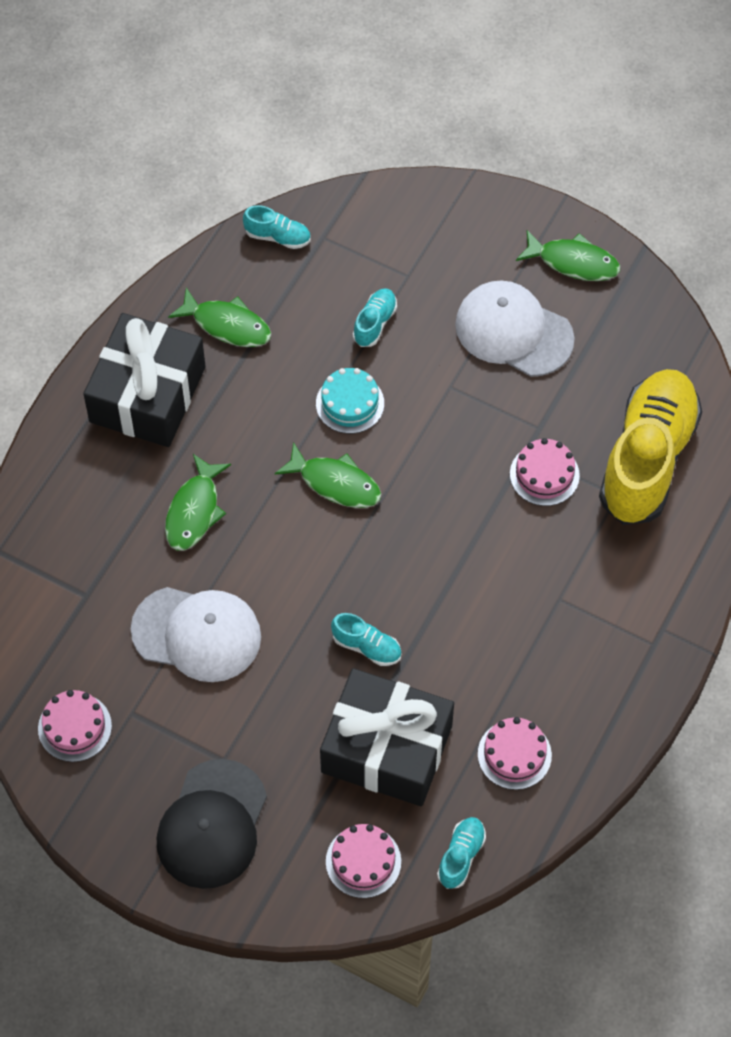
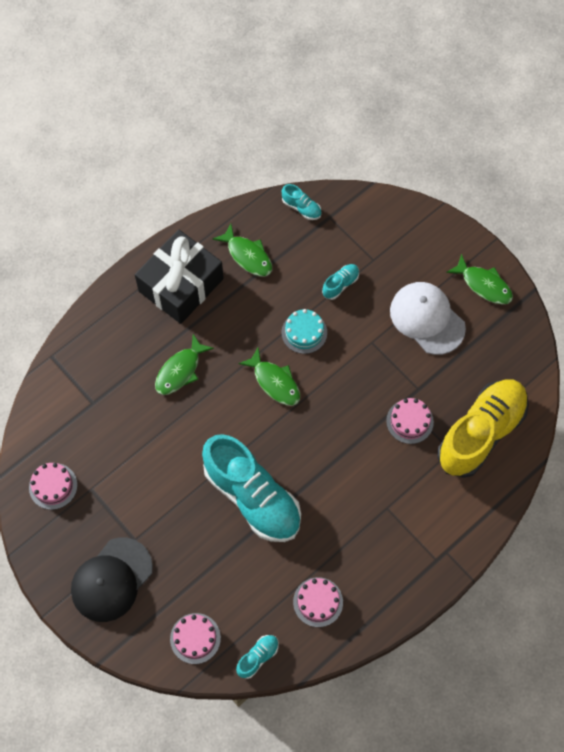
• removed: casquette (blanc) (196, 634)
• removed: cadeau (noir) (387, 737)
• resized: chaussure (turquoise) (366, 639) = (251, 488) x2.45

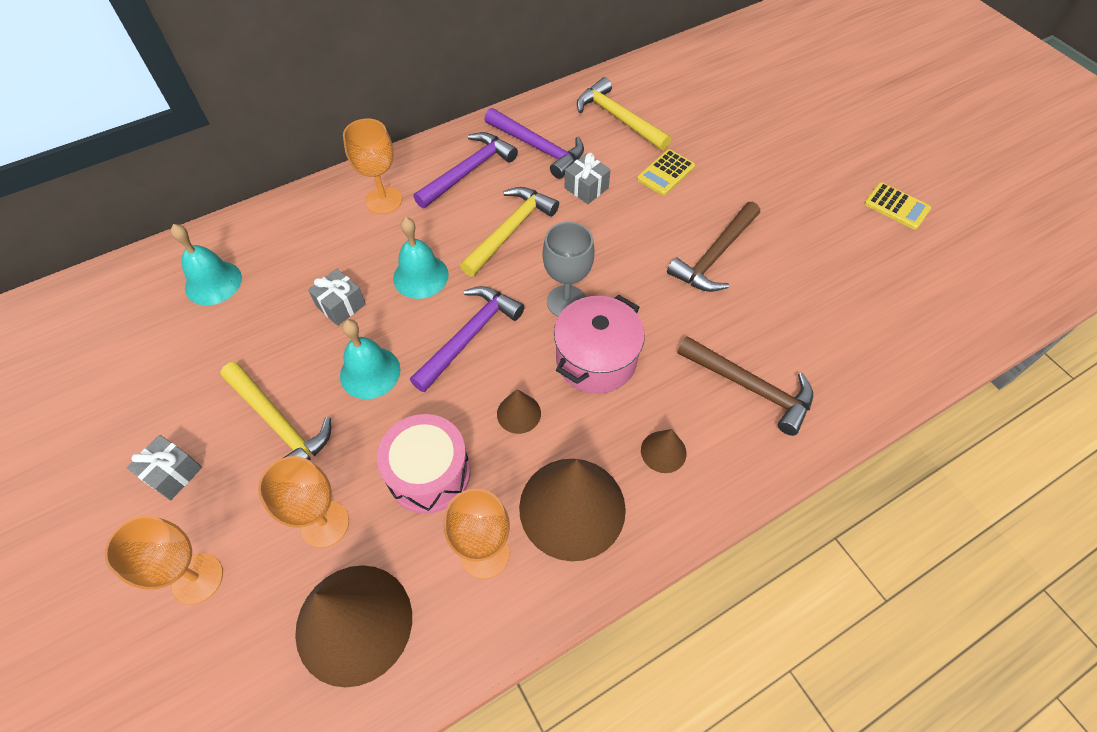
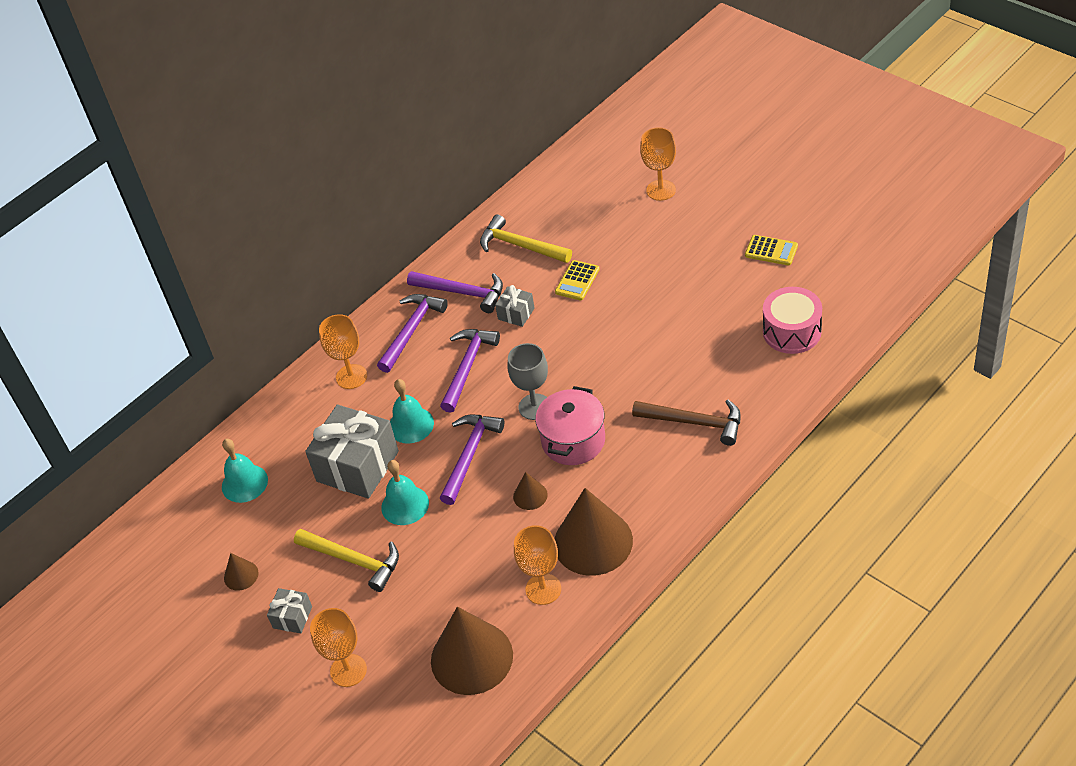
• moved: verre à pied (orange) (303, 502) to (658, 164)
• resized: cadeau (gris) (337, 297) = (352, 452) x2.12
• moved: tambour (rose) (423, 464) to (792, 320)
• recoloured: marteau (jaune) (509, 232) to marteau (violet) (470, 371)
• moved: cône (marron) (663, 451) to (241, 572)
• removed: marteau (marron) (713, 247)

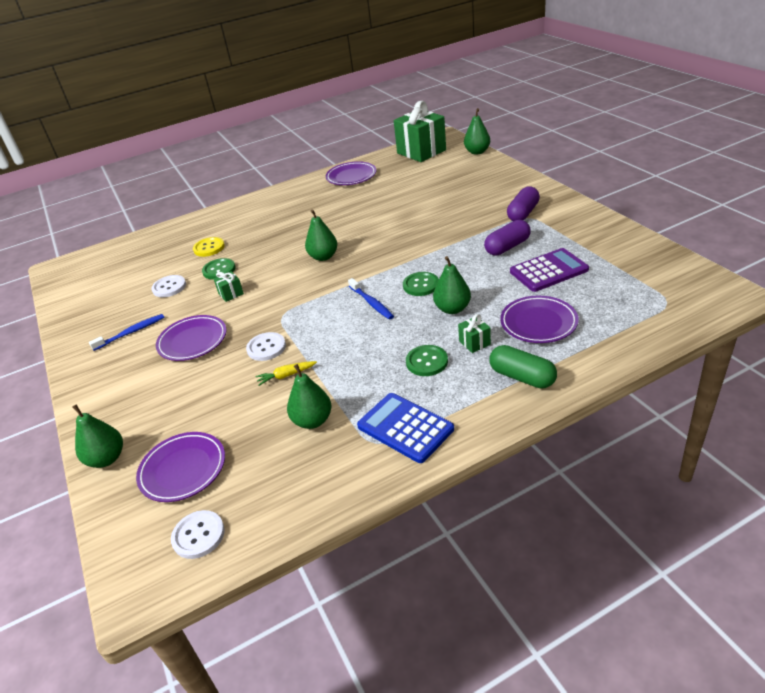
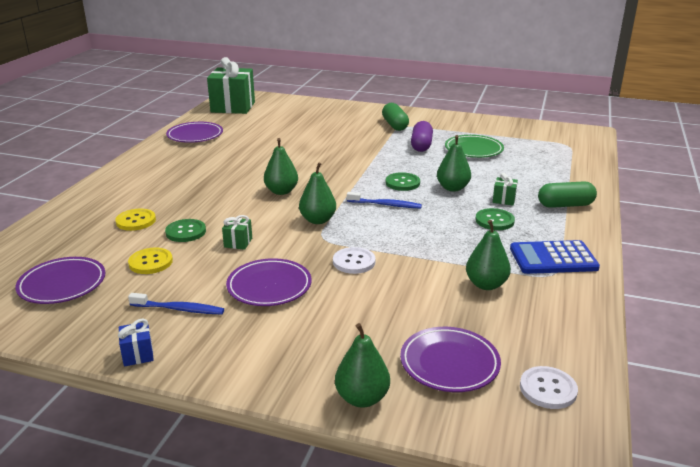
• turned: brosse à dents (bleu) (126, 332) = (176, 303) 90 degrees clockwise
• recoloured: bouton (blanc) (168, 286) to bouton (jaune) (150, 261)
• removed: carotte (jaune) (286, 373)
• moved: poire (vert) (477, 131) to (317, 193)
• moved: assiette (violet) (539, 319) to (60, 280)
• recoloured: gélule (violet) (523, 204) to gélule (vert) (395, 117)
• replaced: calculatrice (violet) (549, 270) to assiette (vert) (474, 146)
• added: cadeau (bleu) (136, 343)

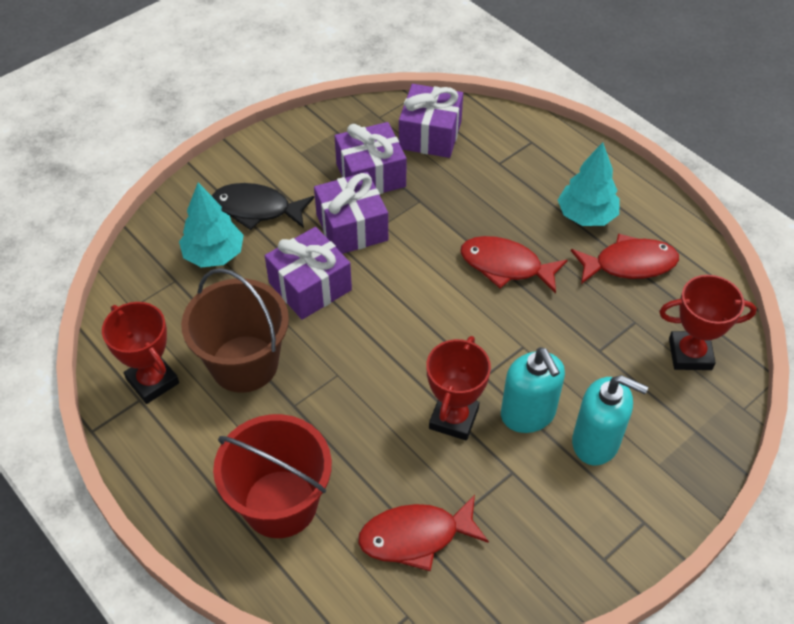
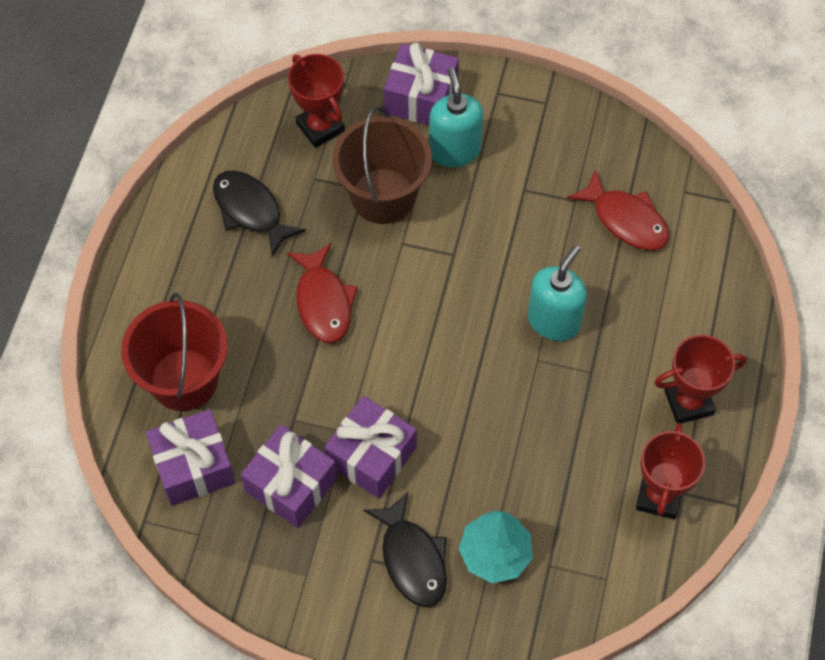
• moved: seau (marron) (235, 330) to (382, 165)
• moved: seau (rouge) (272, 476) to (174, 352)
• moved: cadeau (violet) (308, 273) to (421, 84)
• moved: trophée (rouge) (458, 388) to (700, 379)
• moved: distributeur de savon (turquoise) (533, 390) to (557, 293)
• removed: arbre (turquoise) (589, 184)
• recoloured: poisson (rouge) (625, 258) to poisson (noir) (259, 214)

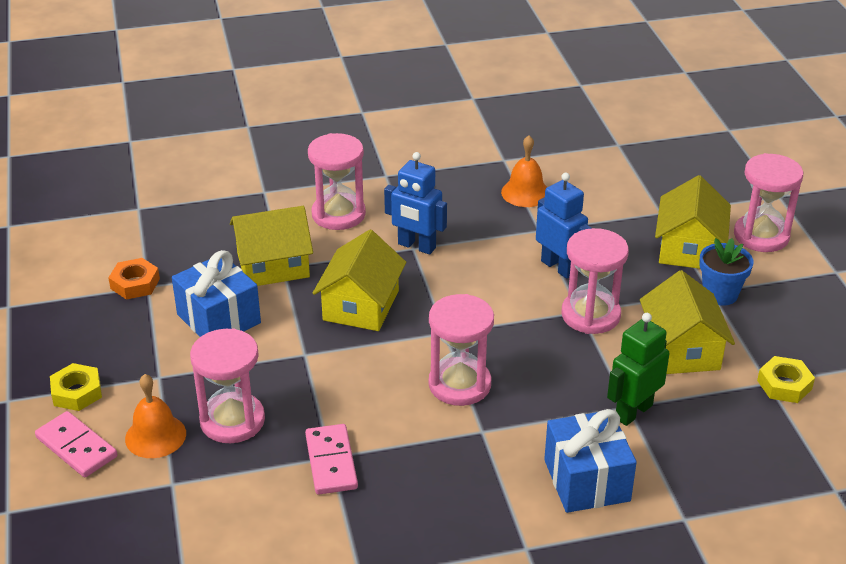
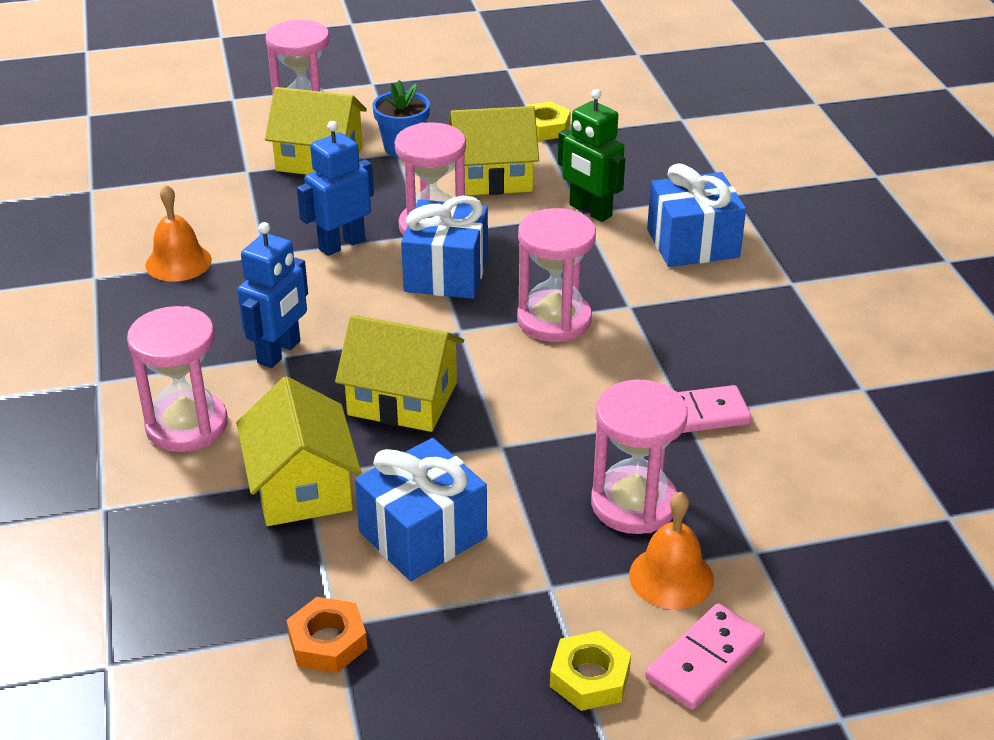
• added: cadeau (bleu) (444, 247)

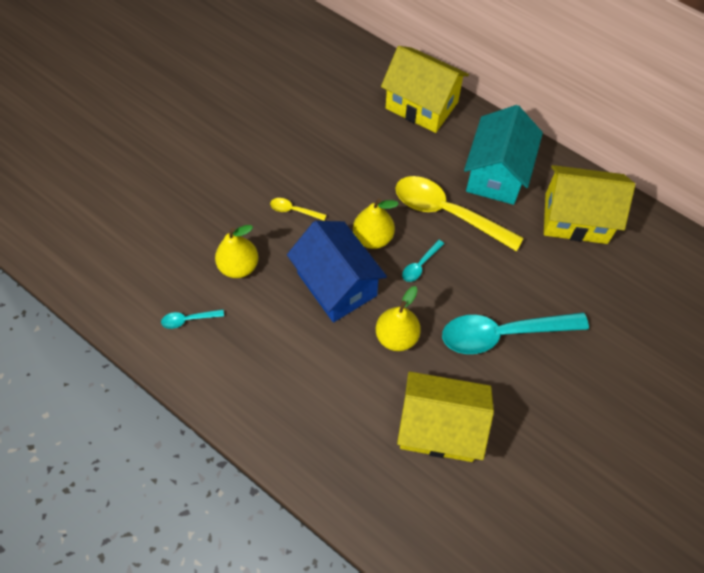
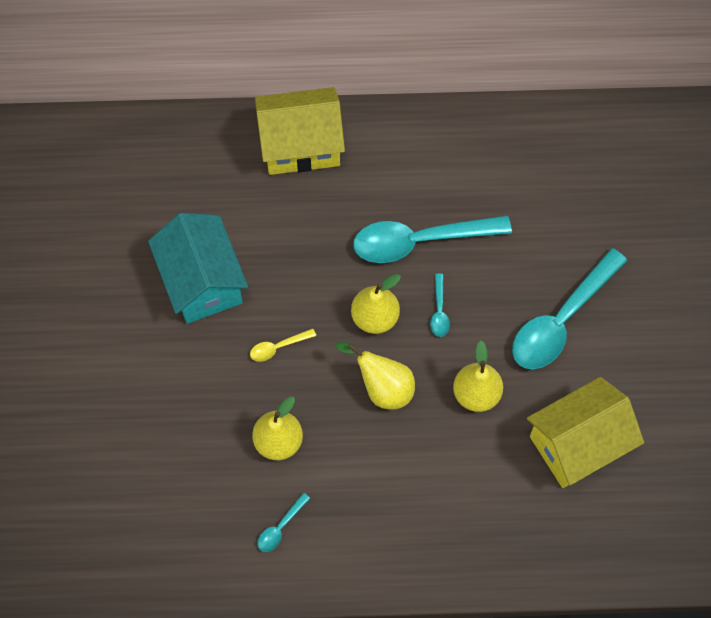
• replaced: maison (bleu) (337, 272) to poire (jaune) (375, 375)
• recoloured: cuillère (jaune) (460, 214) to cuillère (turquoise) (432, 239)
• moved: maison (turquoise) (503, 155) to (198, 268)
• removed: maison (jaune) (589, 204)

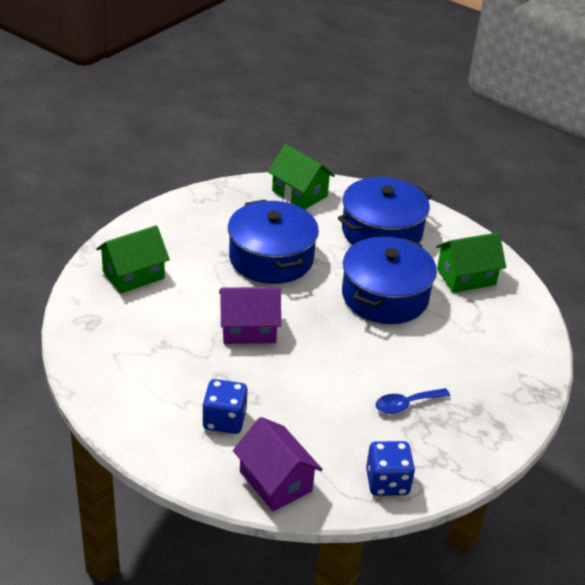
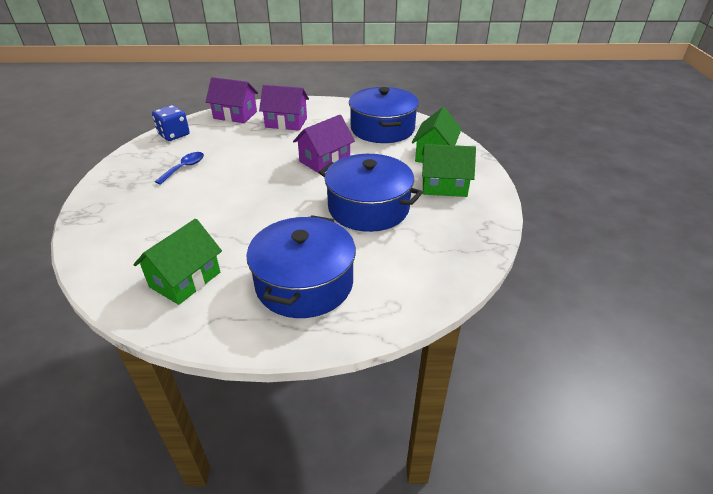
• replaced: dé (bleu) (224, 406) to maison (violet) (284, 108)
• moved: maison (vert) (301, 177) to (449, 170)
• moved: marmite (bleu) (389, 280) to (384, 115)

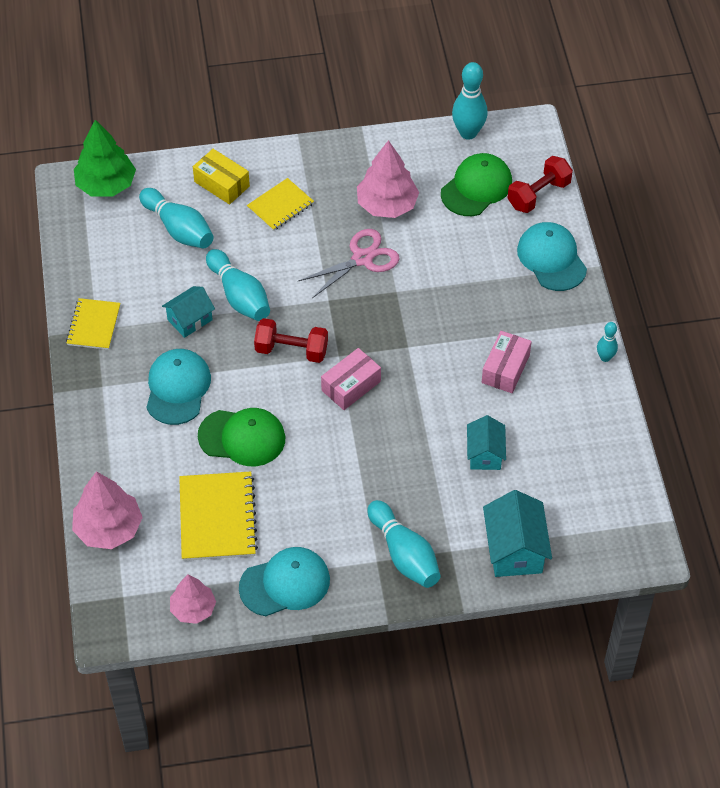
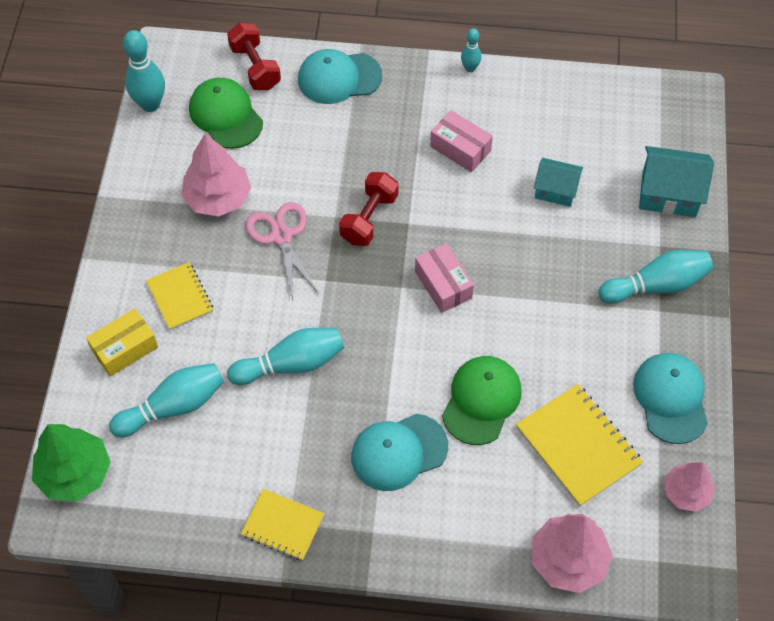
• turned: casquette (turquoise) (178, 387) = (399, 452) 45 degrees counterclockwise
• removed: maison (turquoise) (188, 312)
• turned: carnet (jaune) (218, 516) = (579, 445) 45 degrees clockwise
• moved: haltère (rouge) (291, 340) to (368, 209)

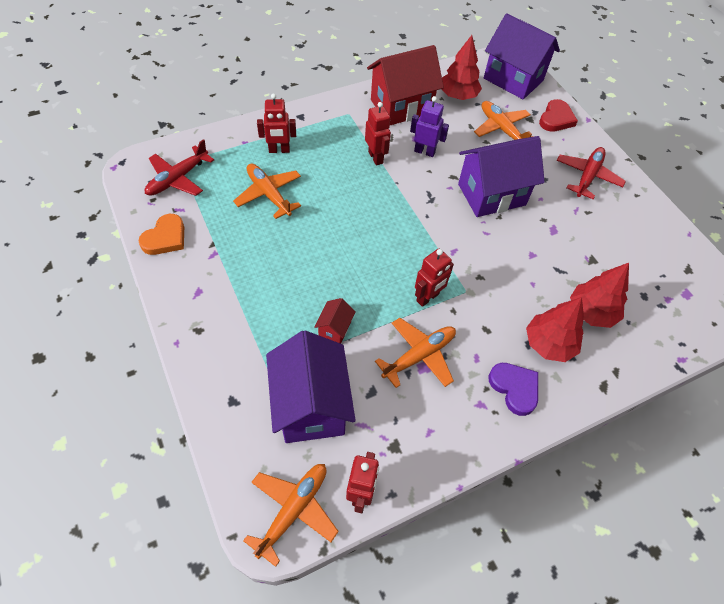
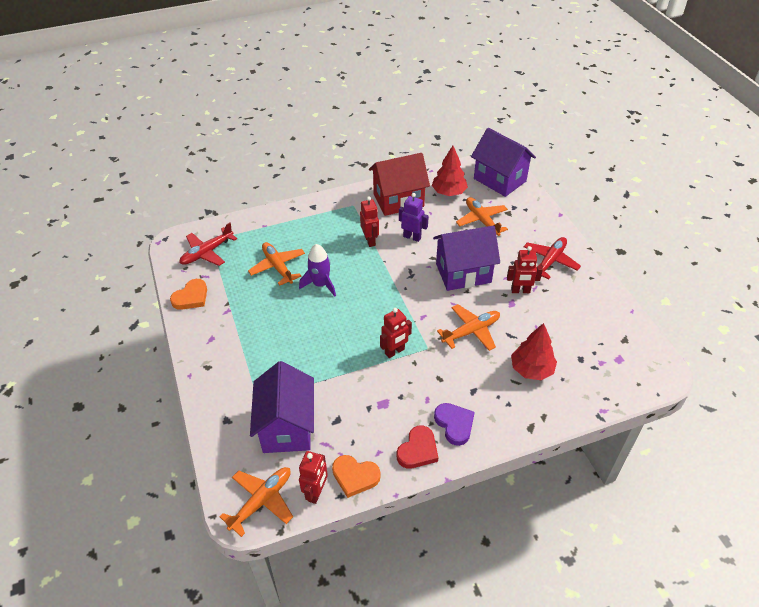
• moved: robot (rouge) (276, 123) to (525, 269)
• removed: maison (rouge) (335, 321)
• moved: avion (orange) (415, 353) to (468, 327)
• removed: arbre (rouge) (555, 329)
• moved: cœur (rouge) (558, 115) to (417, 447)
• added: fusée (violet) (317, 270)
• added: cœur (orange) (356, 476)

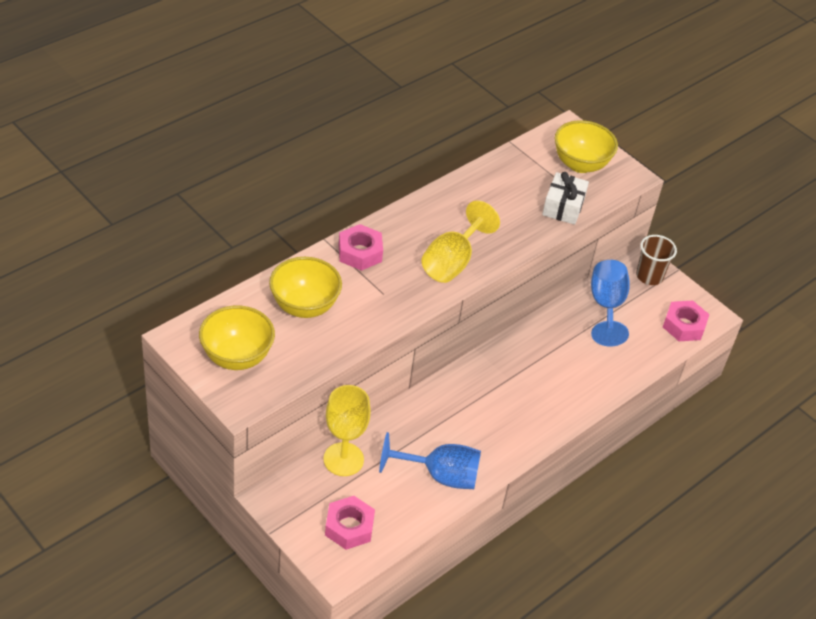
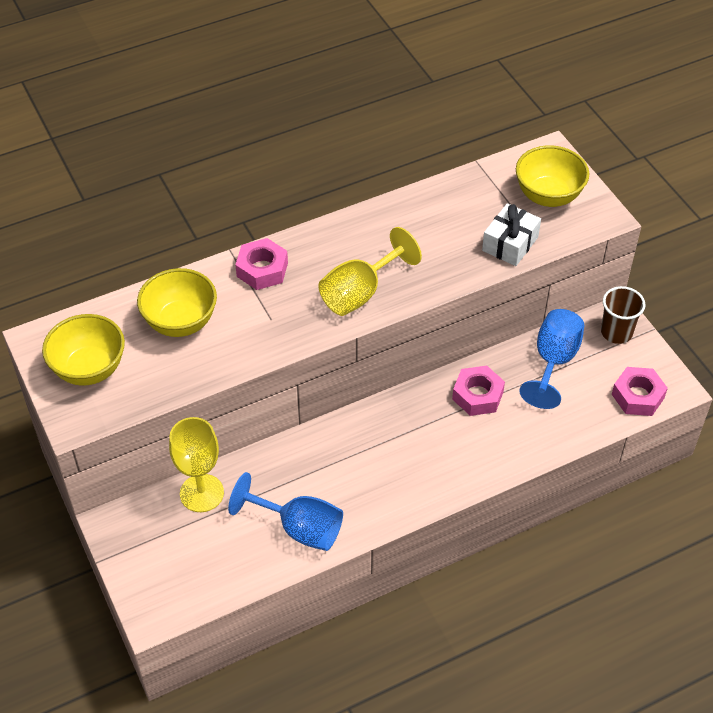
• moved: écrou (rose) (350, 523) to (478, 390)

